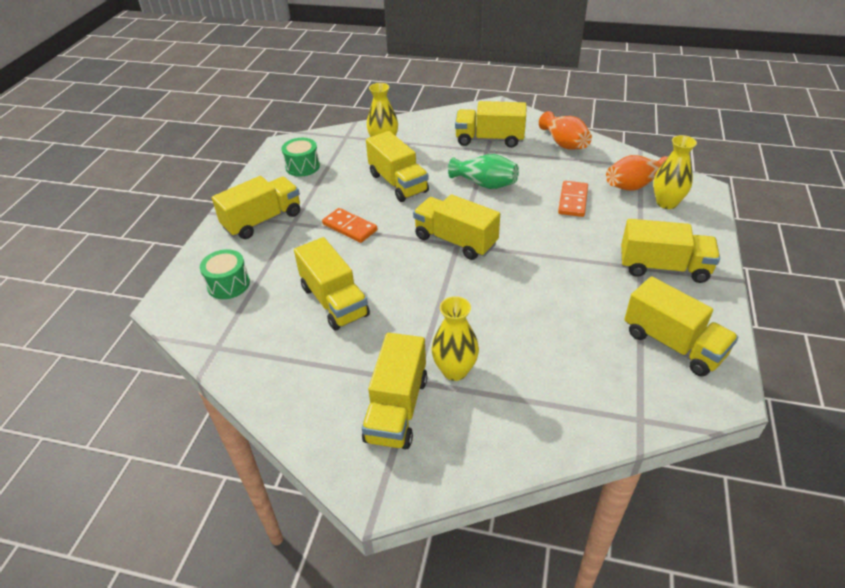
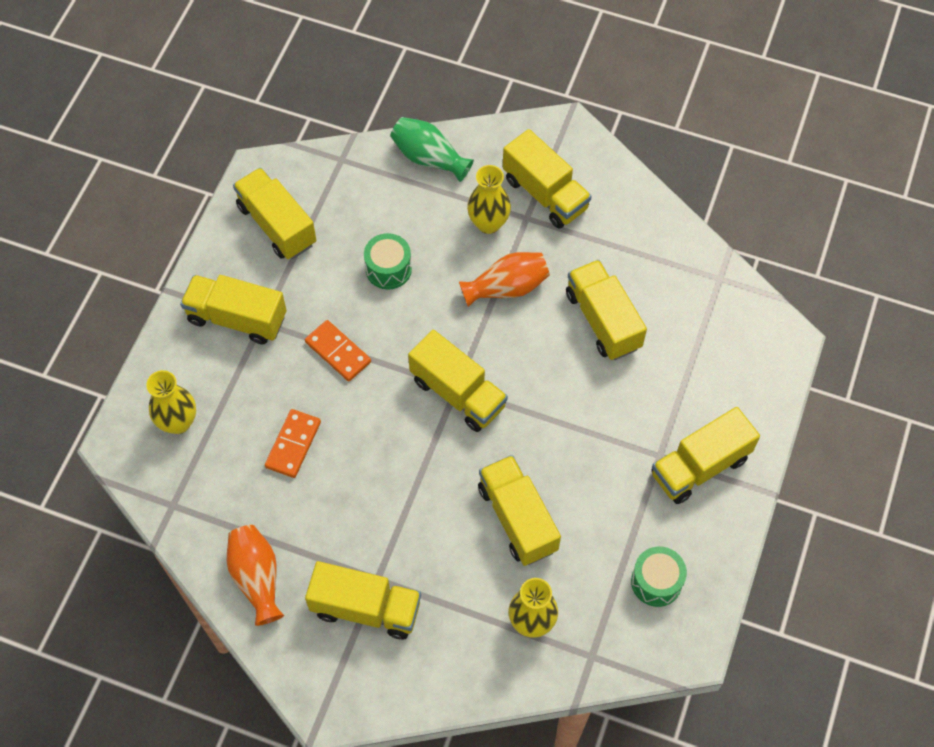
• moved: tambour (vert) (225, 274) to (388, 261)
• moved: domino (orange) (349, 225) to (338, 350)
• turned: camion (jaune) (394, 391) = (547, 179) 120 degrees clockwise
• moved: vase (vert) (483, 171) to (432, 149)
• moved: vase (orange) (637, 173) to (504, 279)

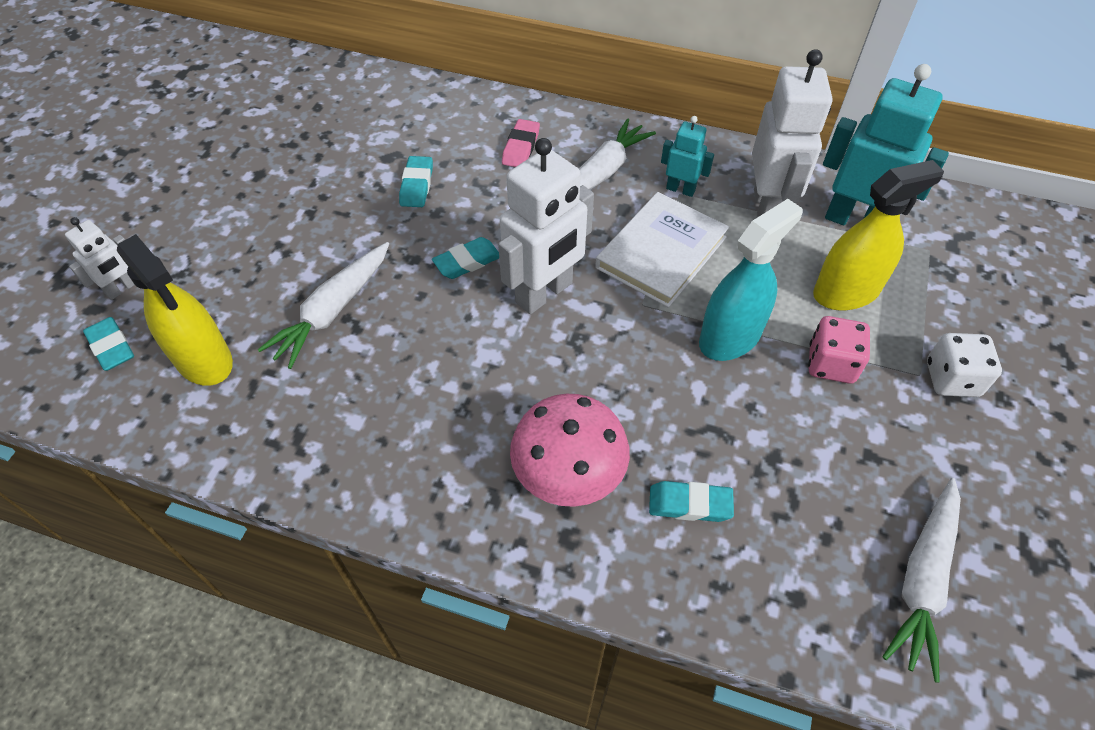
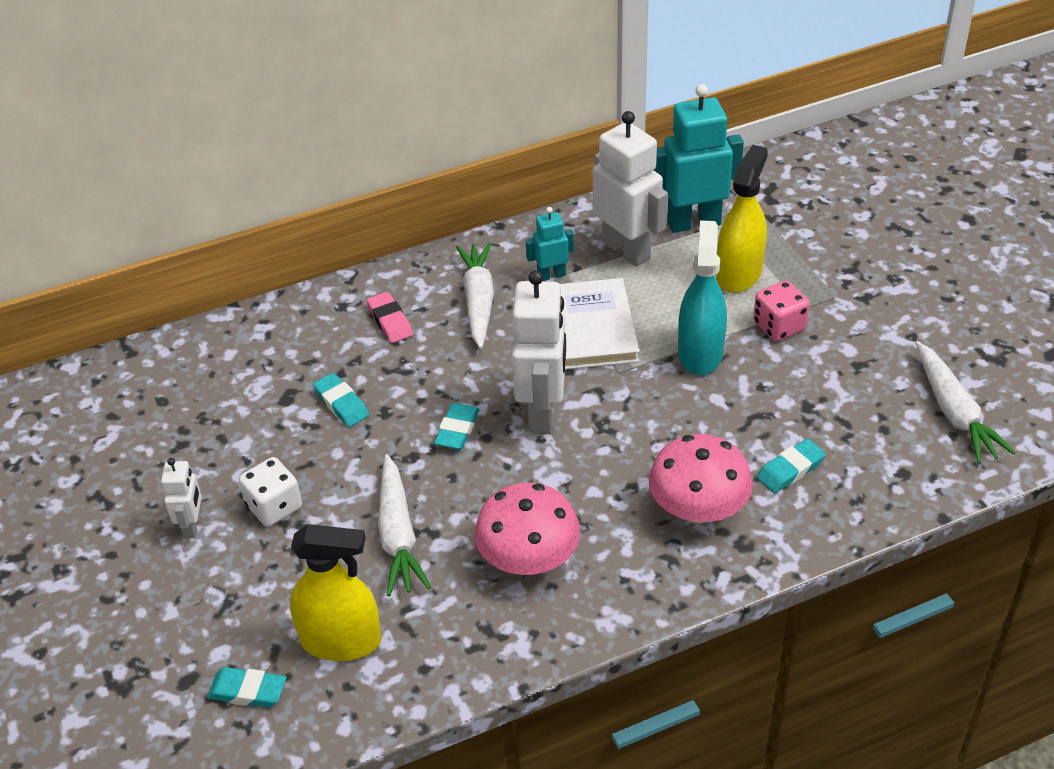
• moved: robot (blanc) (99, 258) to (181, 498)
• moved: dé (blanc) (964, 365) to (270, 492)
• added: champignon (rose) (527, 529)

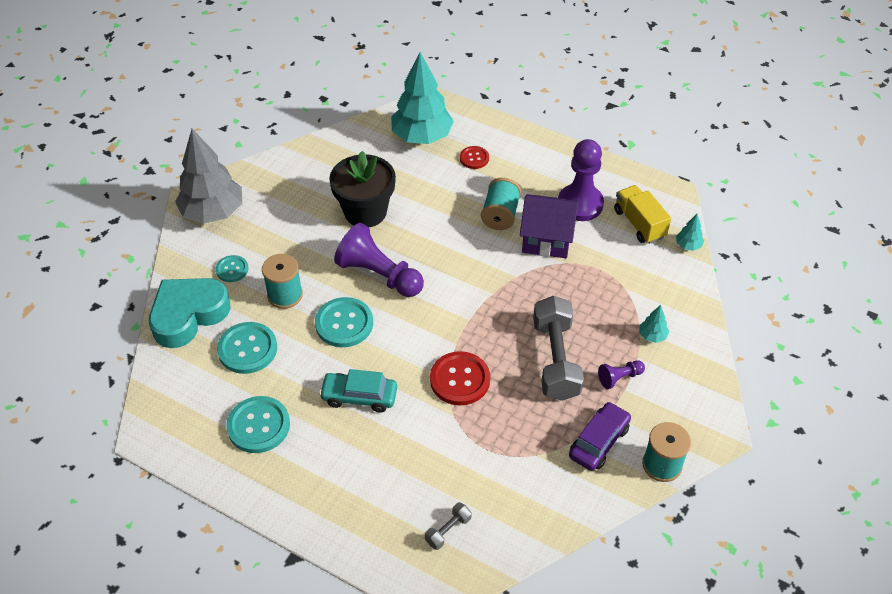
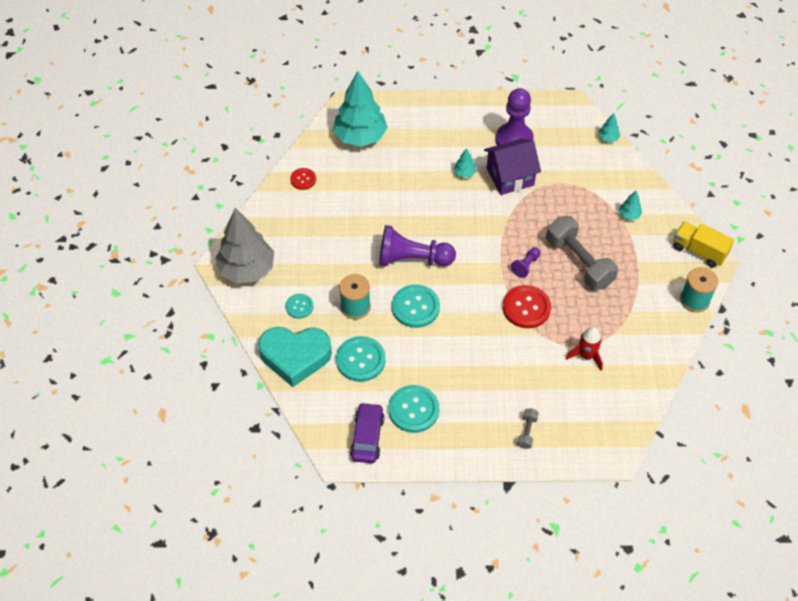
• turned: cœur (turquoise) (190, 313) = (295, 357) 105 degrees counterclockwise
• removed: voiture (turquoise) (358, 390)
• removed: pot de fleurs (noir) (362, 189)
• moved: haltère (gris) (448, 526) to (528, 429)
• moved: bouton (rouge) (474, 157) to (303, 179)
• replaced: bobine (turquoise) (501, 204) to arbre (turquoise) (465, 163)
• moved: voiture (violet) (600, 436) to (367, 432)
• moved: pion (violet) (621, 374) to (526, 262)
• moved: camion (jaune) (642, 214) to (704, 245)
• added: fusée (rouge) (584, 349)

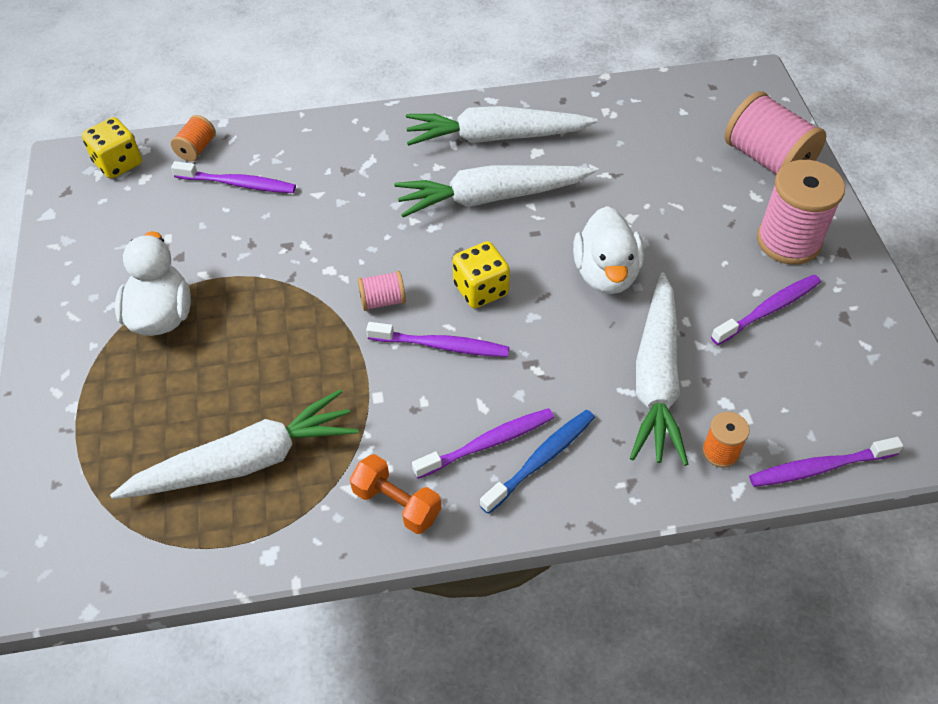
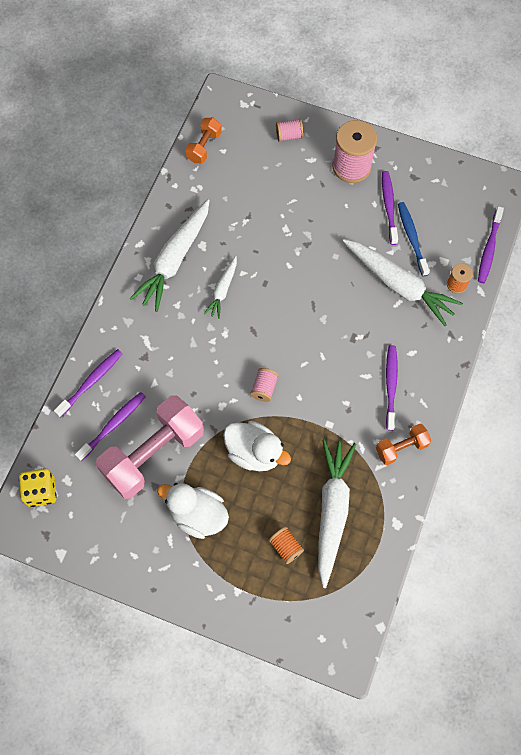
• moved: bobine (orange) (193, 138) to (286, 545)
• moved: brosse à dents (violet) (437, 339) to (88, 383)
• resized: carotte (blanc) (494, 191) = (220, 287) x0.53
• removed: dé (jaune) (481, 274)
• moved: brosse à dents (bleu) (537, 462) to (414, 239)
• moved: canard (blanc) (608, 250) to (257, 446)
• resized: bobine (rose) (775, 133) = (290, 130) x0.50
• added: haltère (rose) (149, 447)
• added: haltère (orange) (203, 140)

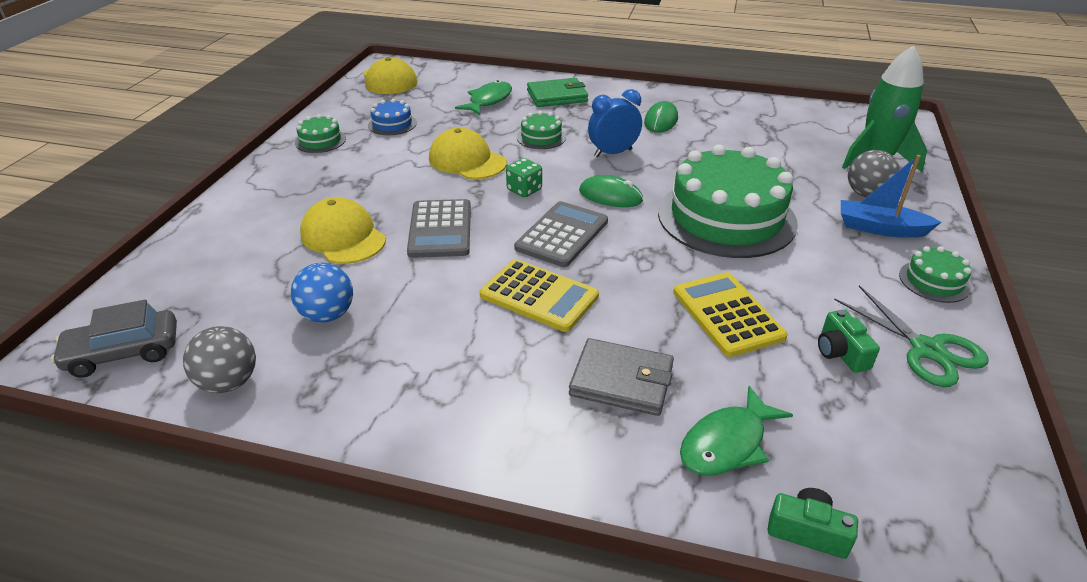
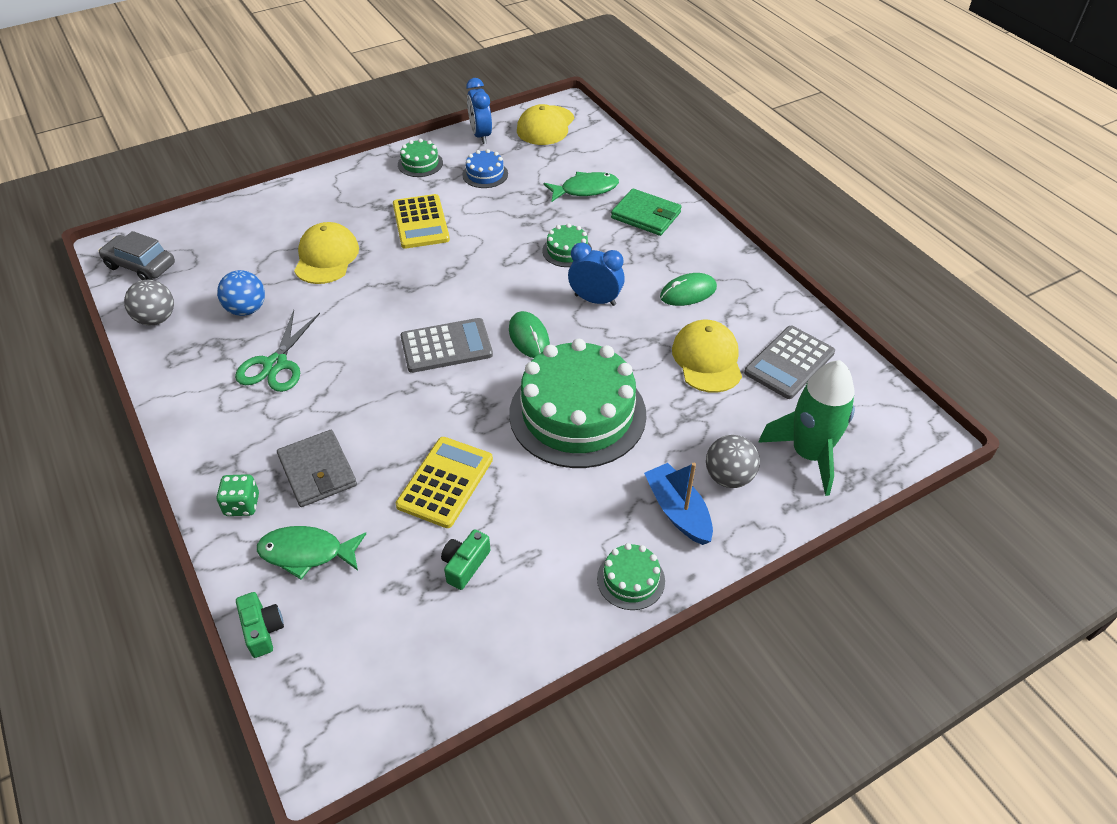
• moved: calculatrice (gris) (439, 228) to (789, 362)
• moved: casquette (jaune) (468, 153) to (707, 356)
• moved: calculatrice (jaune) (539, 295) to (421, 221)
• moved: dé (vert) (524, 177) to (237, 495)
• moved: ciseaux (vert) (911, 336) to (277, 351)
• added: réveil (bleu) (479, 111)

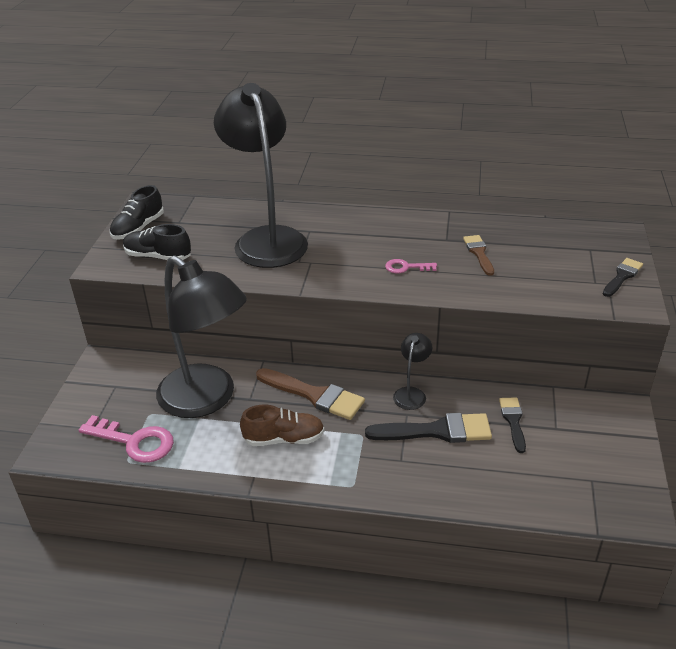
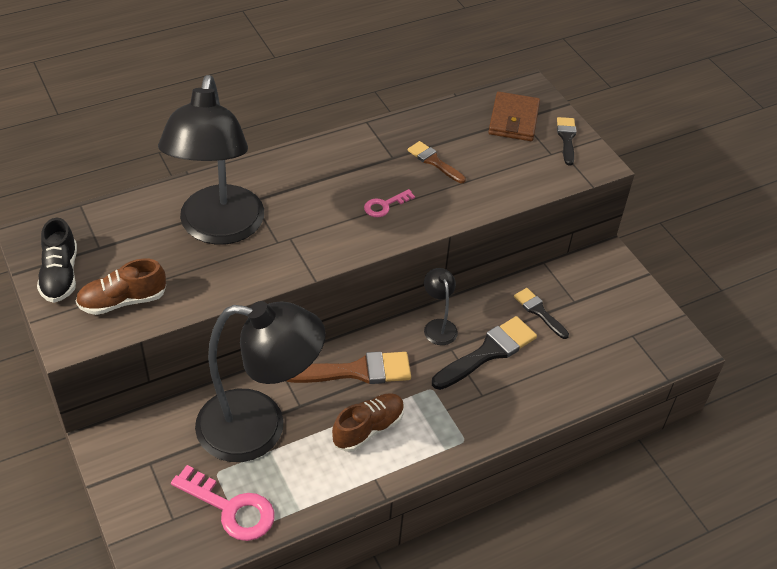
• turned: clé (rose) (126, 439) = (222, 503) 45 degrees clockwise
• recoloured: chaussure (noir) (157, 242) to chaussure (marron) (120, 287)
• turned: lampe (noir) (261, 175) = (211, 159) 120 degrees counterclockwise
• added: portefeuille (marron) (514, 116)

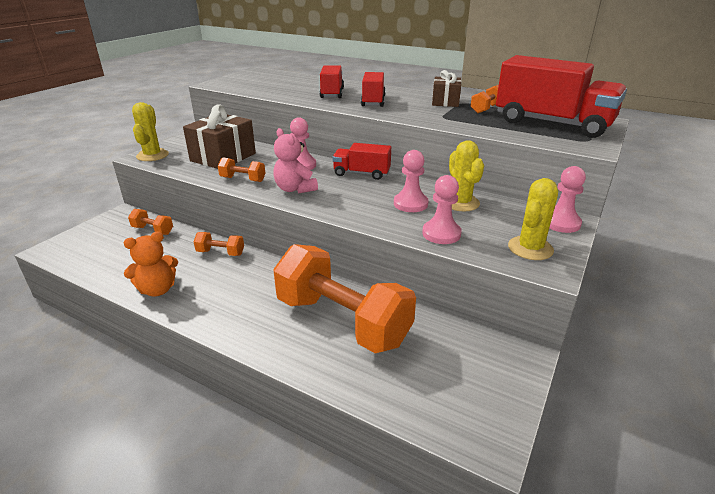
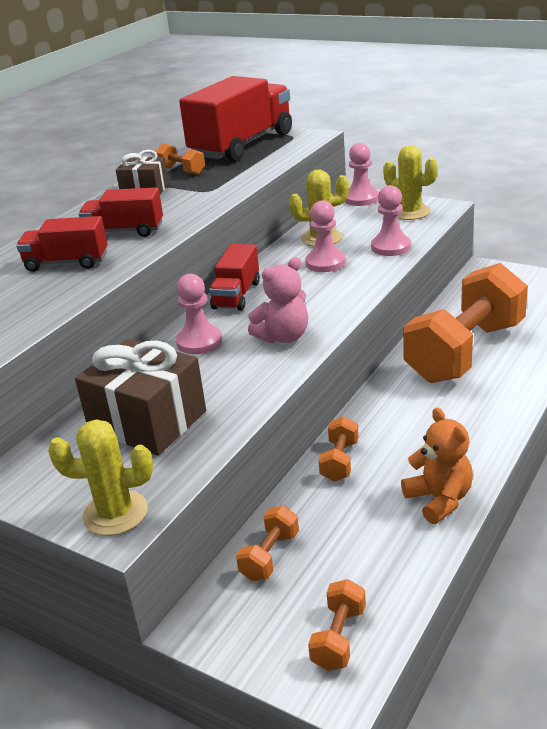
• moved: haltère (orange) (242, 169) to (337, 625)

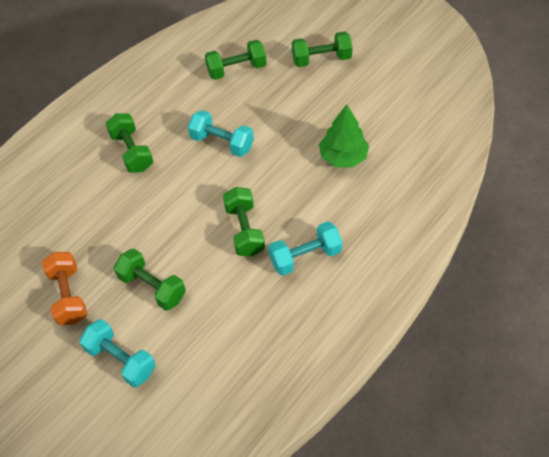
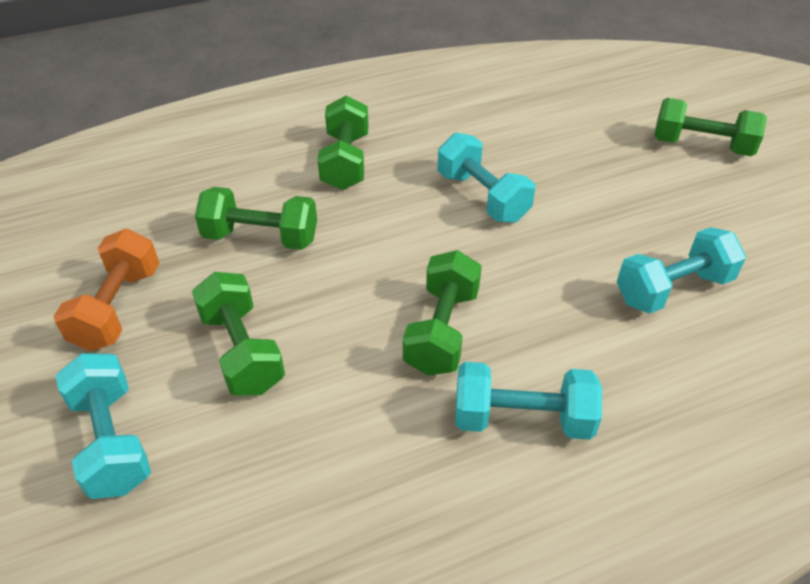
• moved: haltère (vert) (236, 60) to (256, 218)
• replaced: arbre (vert) (344, 136) to haltère (turquoise) (681, 270)

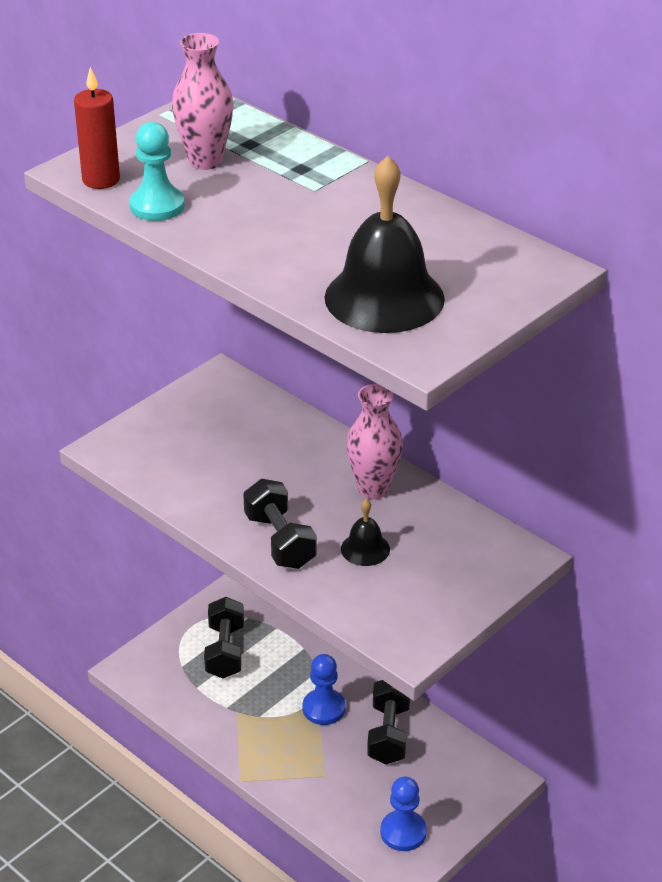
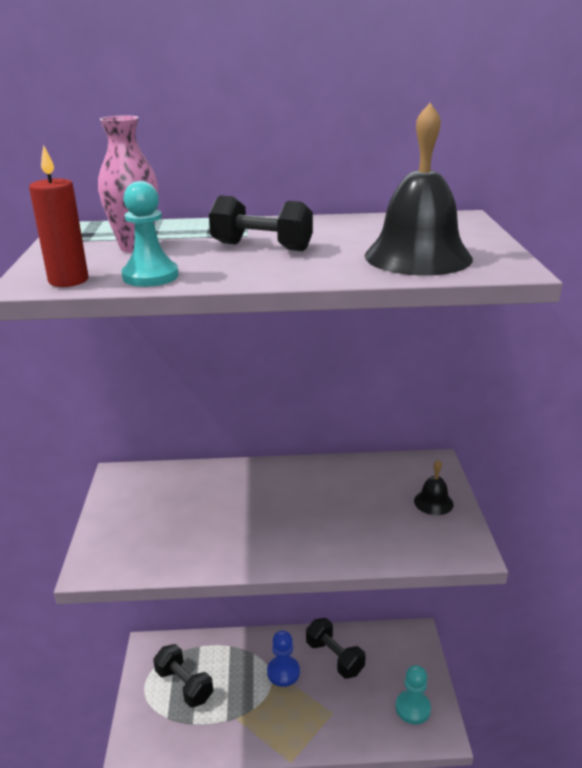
• moved: haltère (noir) (280, 524) to (261, 223)
• moved: cloche (noir) (365, 532) to (433, 487)
• removed: vase (rose) (375, 441)
• recoloured: pion (bleu) (403, 814) to pion (turquoise) (413, 694)

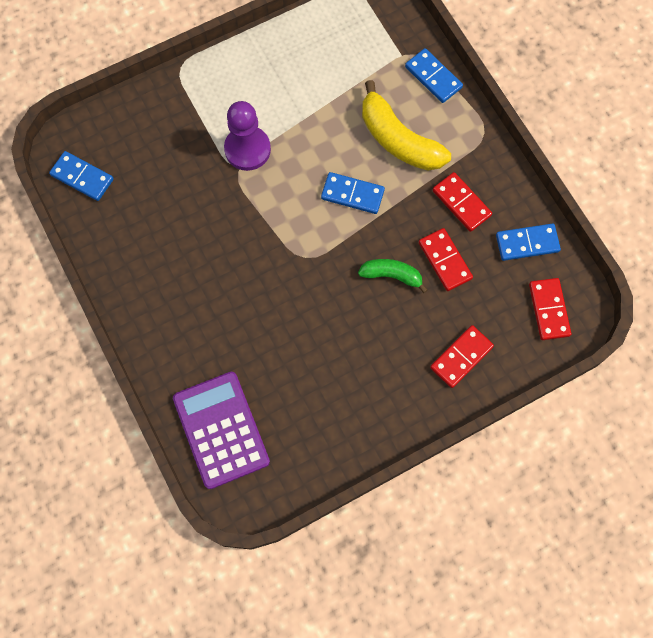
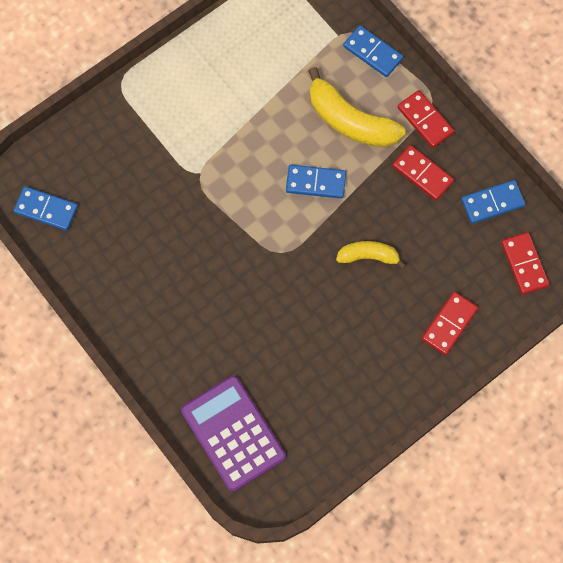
• removed: pion (violet) (247, 136)
• recoloured: banane (vert) (393, 276) to banane (jaune) (371, 255)
• moved: domino (rouge) (446, 259) to (425, 119)

